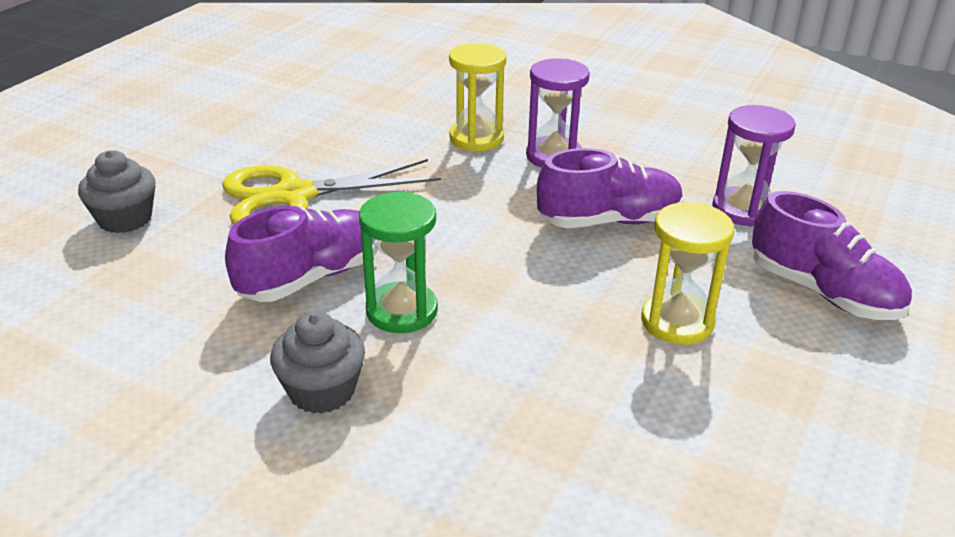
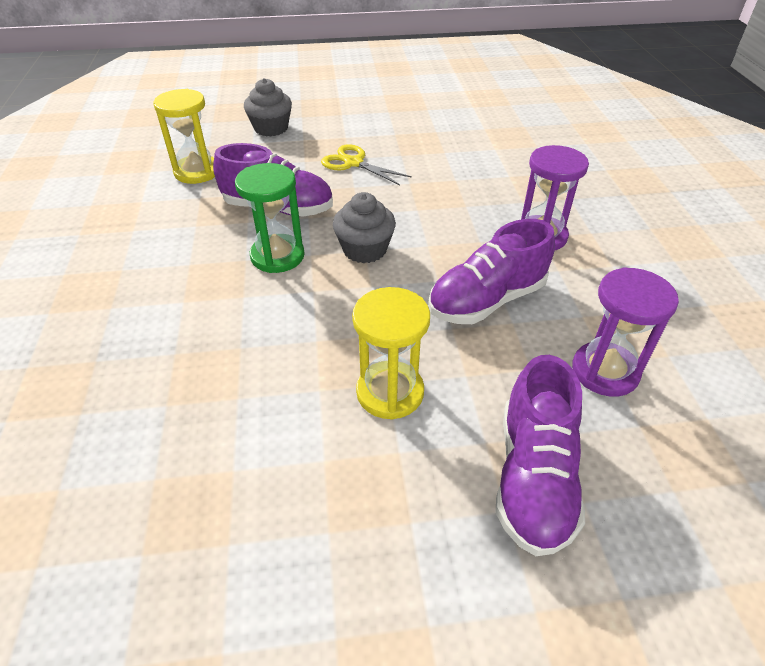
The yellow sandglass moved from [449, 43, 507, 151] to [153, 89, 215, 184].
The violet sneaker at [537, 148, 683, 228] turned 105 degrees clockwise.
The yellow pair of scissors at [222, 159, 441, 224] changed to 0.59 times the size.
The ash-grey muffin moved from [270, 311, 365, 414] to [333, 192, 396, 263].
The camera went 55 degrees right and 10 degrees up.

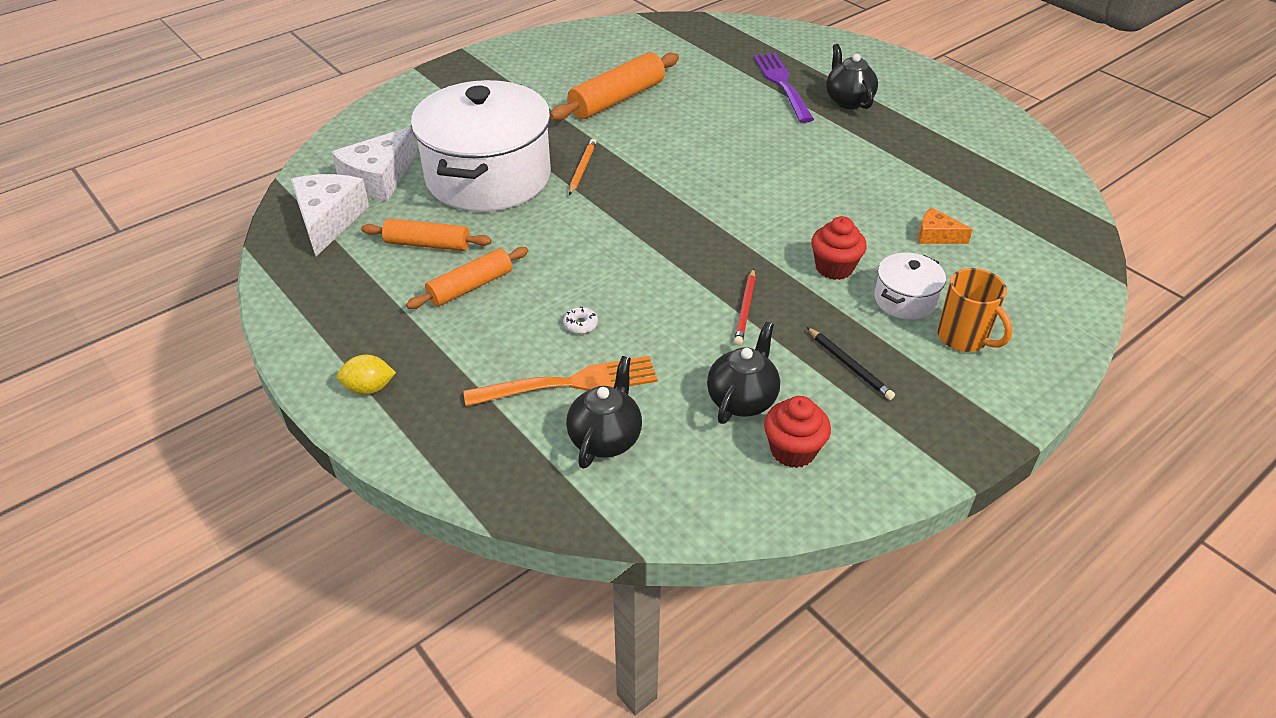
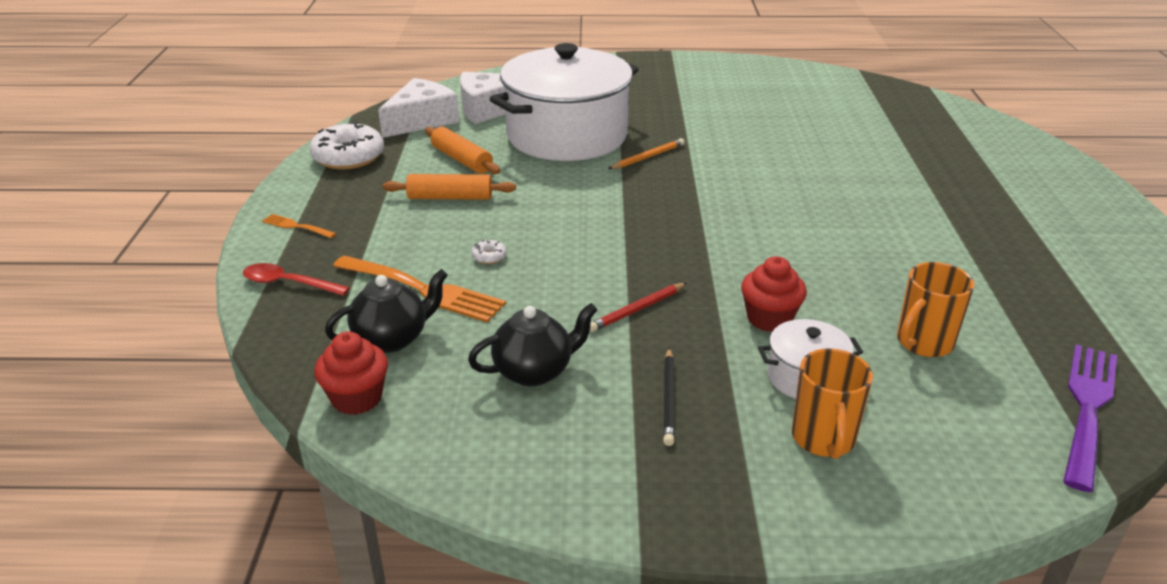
The ebony tea pot at [826, 44, 878, 109] disappeared.
The orange-coloured dough roller at [550, 52, 679, 120] disappeared.
The violet dinner fork moved from [753, 53, 814, 123] to [1063, 344, 1117, 492].
The orange-coloured cheese at [918, 207, 973, 244] was replaced by the orange-coloured tea mug at [897, 262, 974, 357].
The yellow toy lemon at [337, 355, 396, 395] was replaced by the orange-coloured dinner fork at [262, 214, 336, 238].
The red muffin moved from [764, 396, 831, 468] to [314, 331, 388, 415].
The snow-white glazed donut at [310, 121, 384, 170] appeared.
The red teaspoon at [243, 263, 350, 296] appeared.
The camera went 40 degrees right and 10 degrees down.

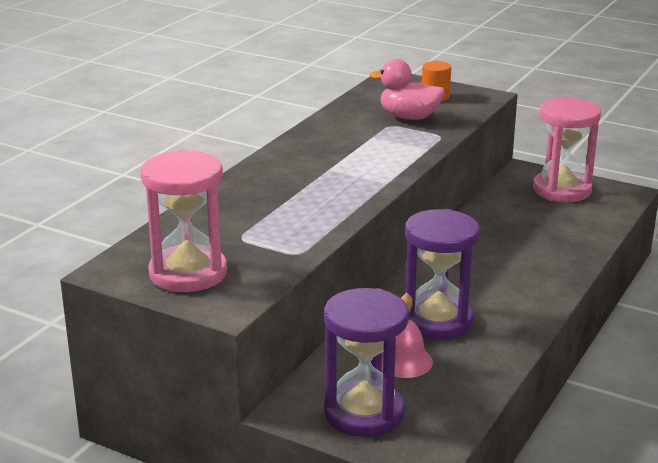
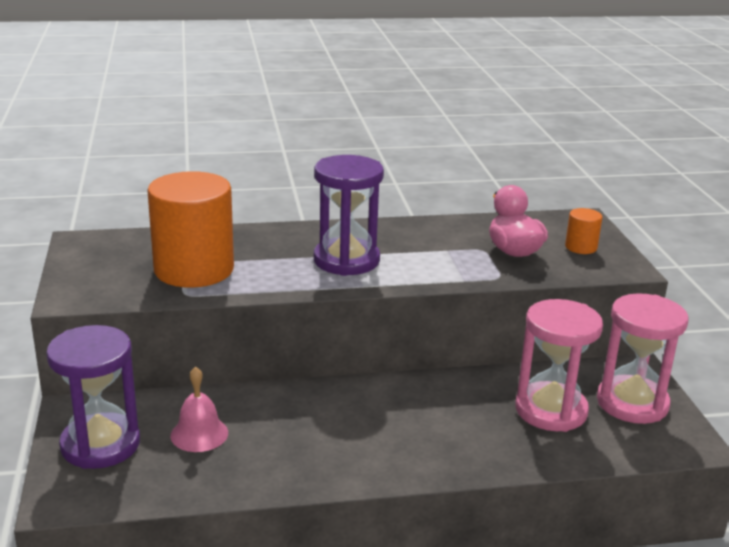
The rose-pink sandglass moved from [140, 150, 227, 292] to [515, 299, 603, 432].
The violet sandglass moved from [405, 209, 480, 340] to [314, 155, 384, 276].
The orange-coloured cylinder at [147, 171, 234, 288] appeared.
The camera went 50 degrees right and 0 degrees up.

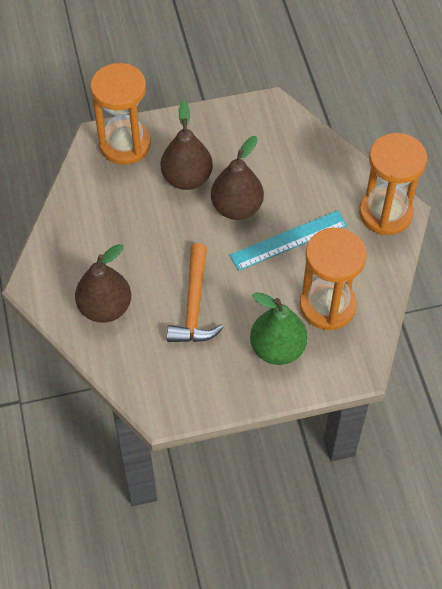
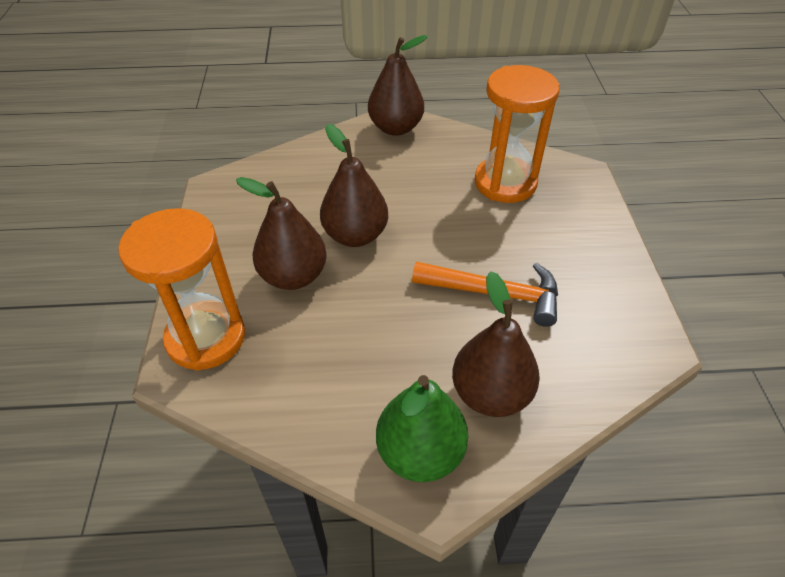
The orange-coloured sandglass at [359, 133, 427, 235] was replaced by the dark brown toy pear at [368, 35, 428, 136].
The aqua ruler at [230, 210, 347, 271] disappeared.
The emerald toy pear moved from [250, 292, 308, 365] to [376, 375, 469, 482].
The camera went 80 degrees left and 10 degrees down.

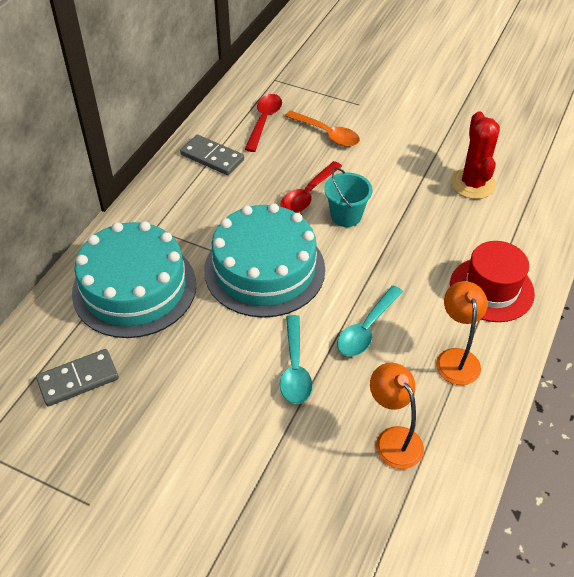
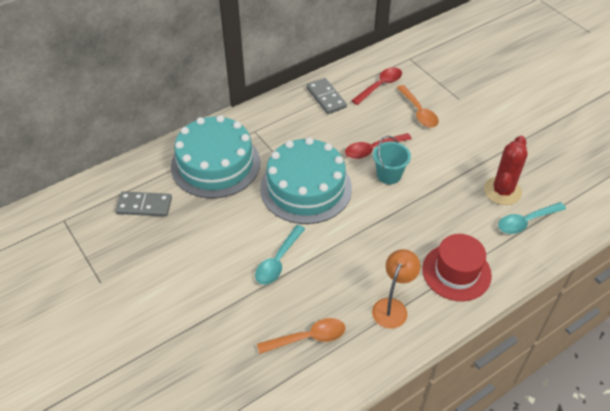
The aqua teaspoon moved from [337, 286, 403, 356] to [498, 202, 566, 234].
The orange-coloured reading lamp at [370, 362, 424, 469] was replaced by the orange-coloured teaspoon at [257, 318, 345, 354].
The camera went 30 degrees right and 0 degrees up.

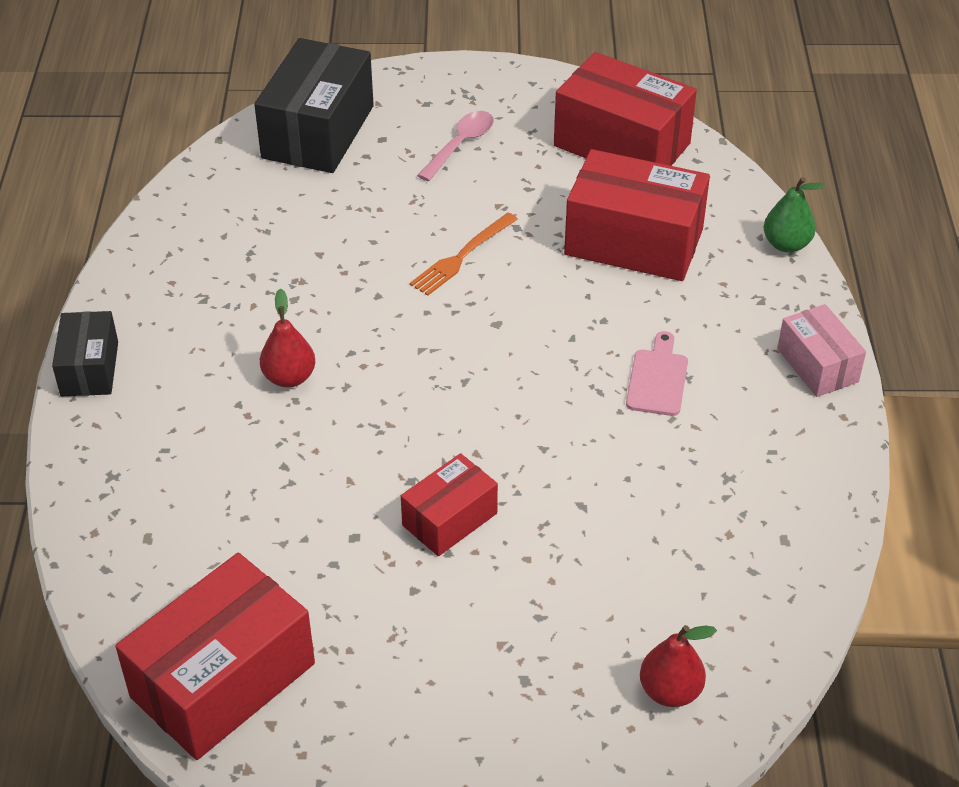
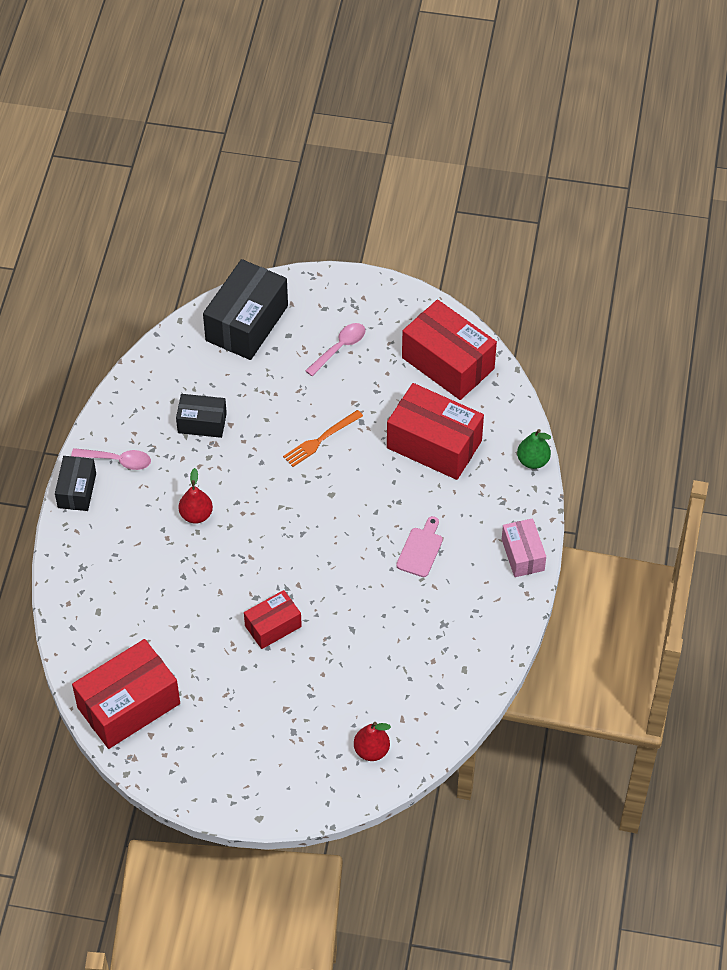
The ebony parcel at [176, 394, 227, 438] appeared.
The rose-pink teaspoon at [71, 448, 151, 470] appeared.
The camera went 10 degrees right and 10 degrees up.

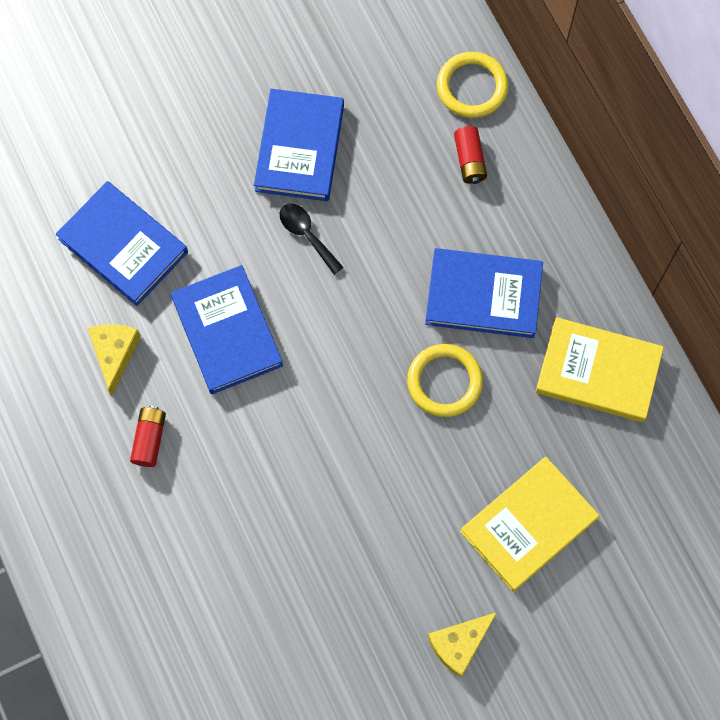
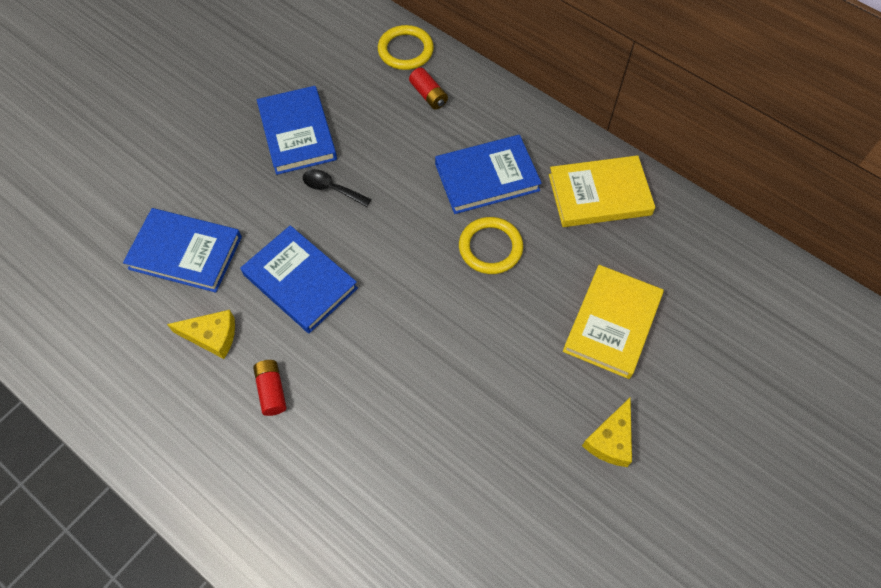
The yellow cheese at [88, 324, 141, 396] turned 120 degrees clockwise.
The camera went 25 degrees left and 10 degrees down.

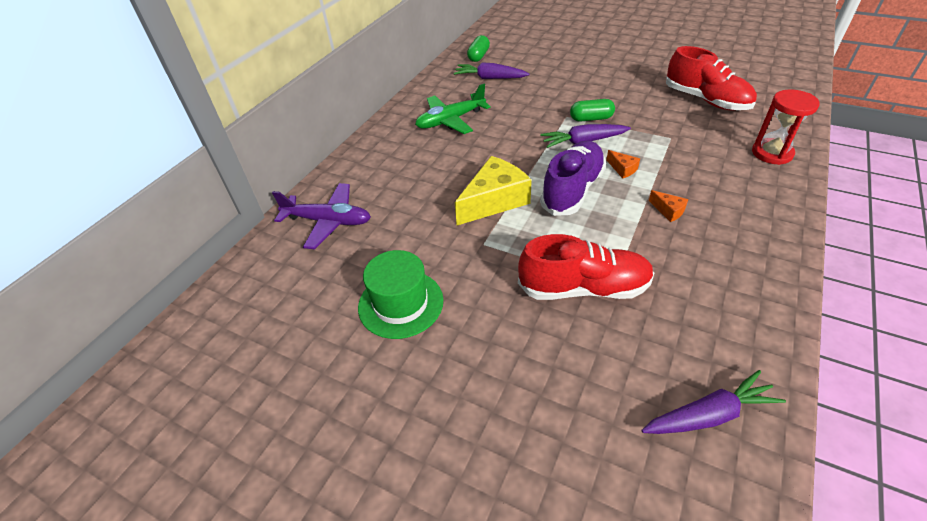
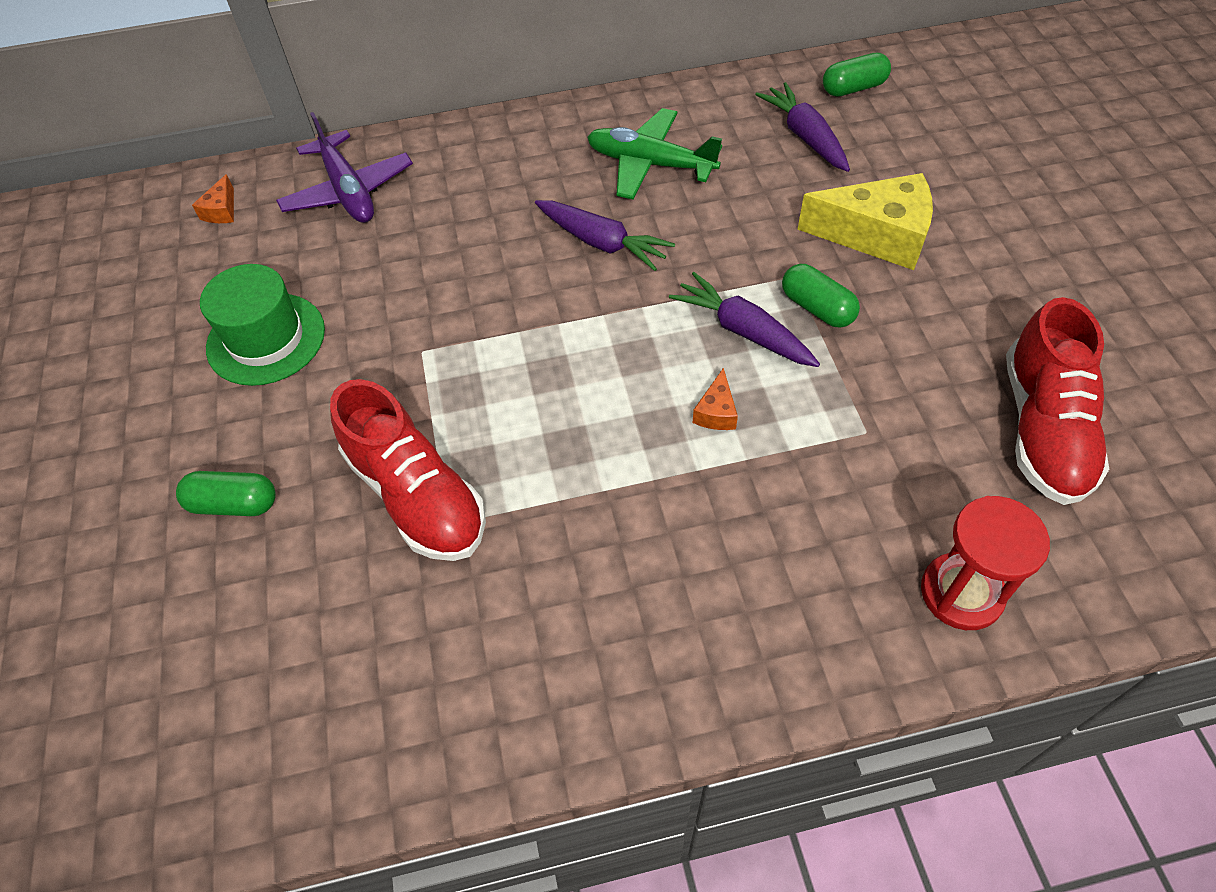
The violet sneaker at [540, 141, 606, 216] disappeared.
The yellow cheese moved from [455, 156, 532, 225] to [797, 173, 933, 270].
The orange-coloured cheese moved from [649, 190, 689, 222] to [192, 174, 234, 223].
The violet carrot moved from [642, 370, 786, 434] to [535, 200, 675, 271].
The emerald pill at [176, 471, 276, 516] appeared.
The camera went 50 degrees right and 10 degrees up.

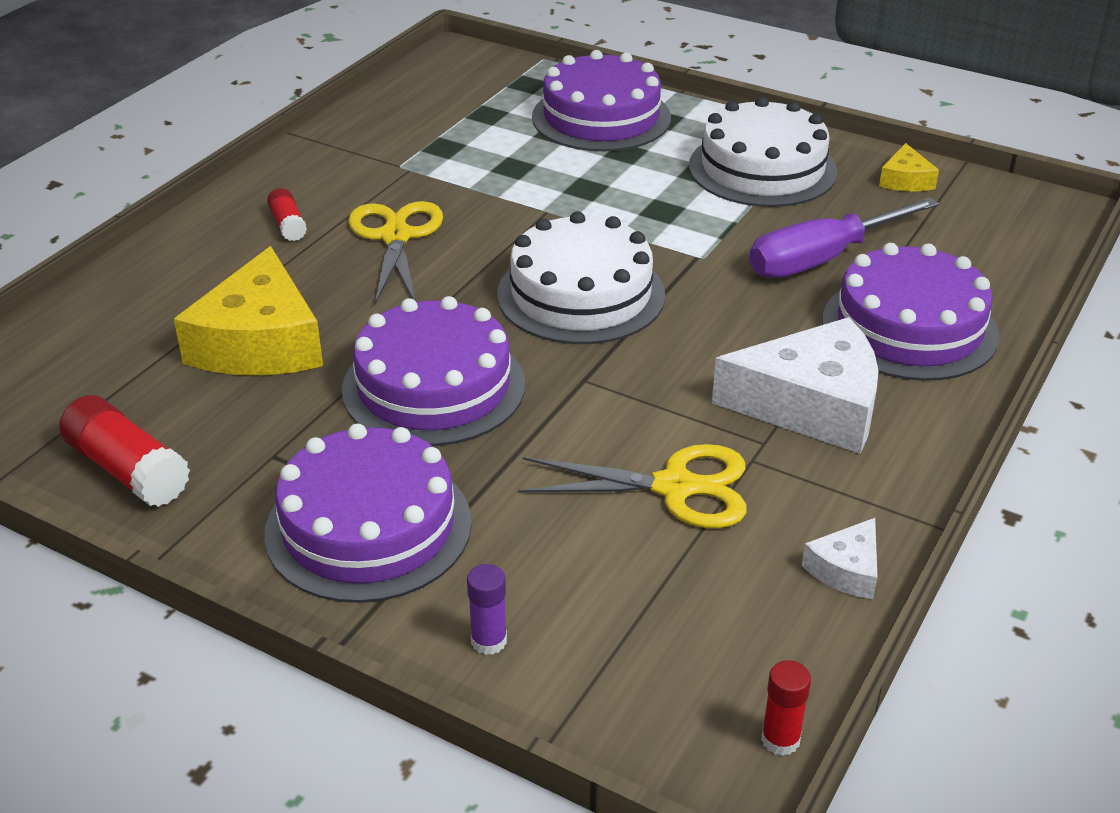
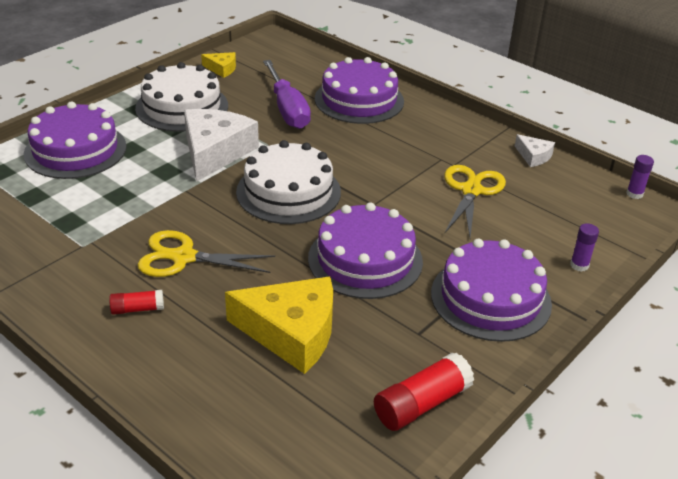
The snow-white cheese moved from [712, 317, 879, 454] to [184, 109, 259, 182].
The red glue stick at [761, 660, 811, 756] became the violet glue stick at [626, 155, 654, 199].
The camera went 80 degrees left and 0 degrees up.

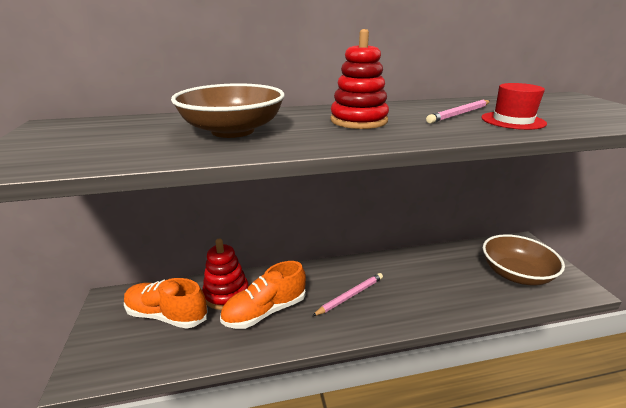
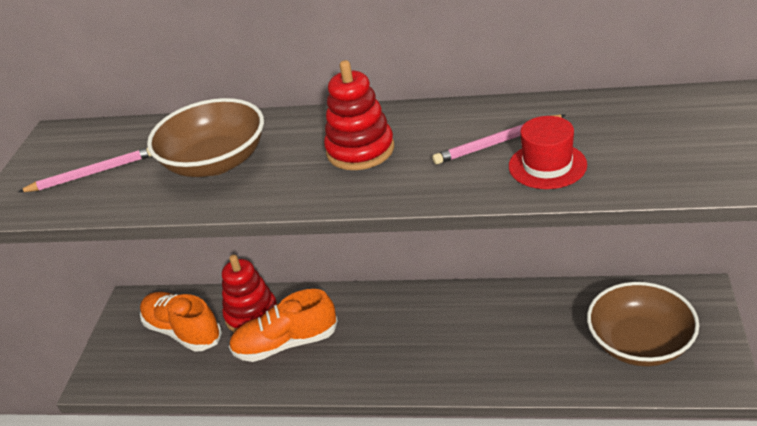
The rose-pink pencil moved from [312, 273, 383, 316] to [18, 147, 152, 192].
The camera went 25 degrees right and 10 degrees up.

